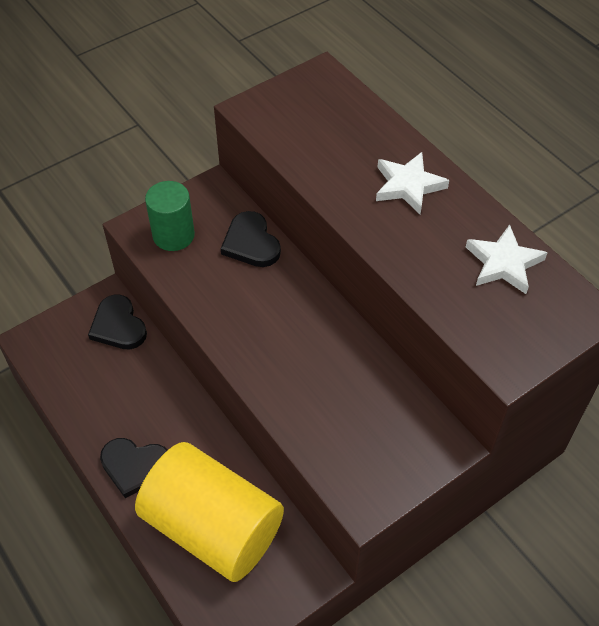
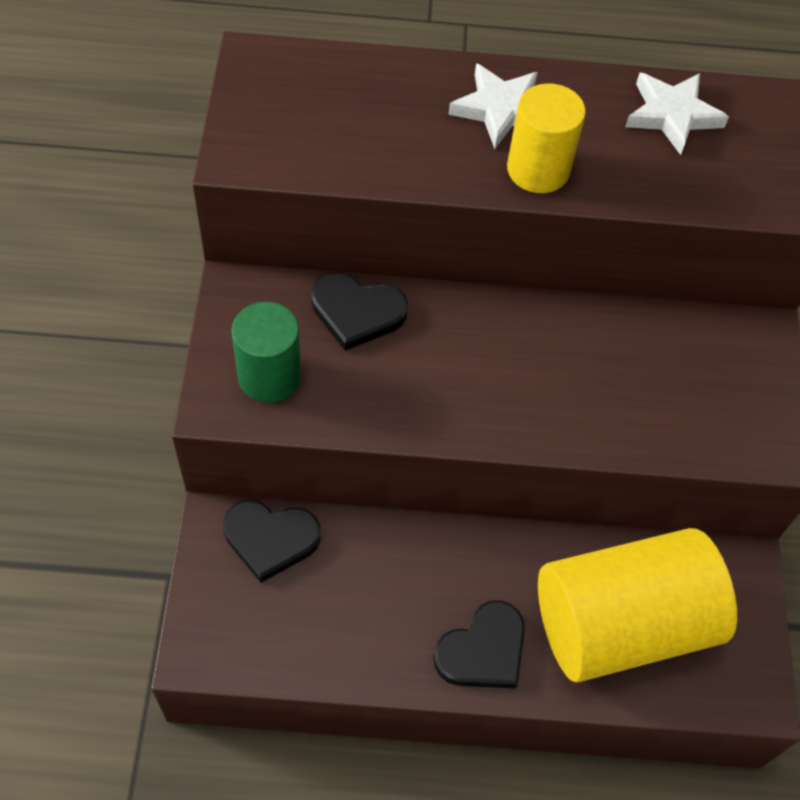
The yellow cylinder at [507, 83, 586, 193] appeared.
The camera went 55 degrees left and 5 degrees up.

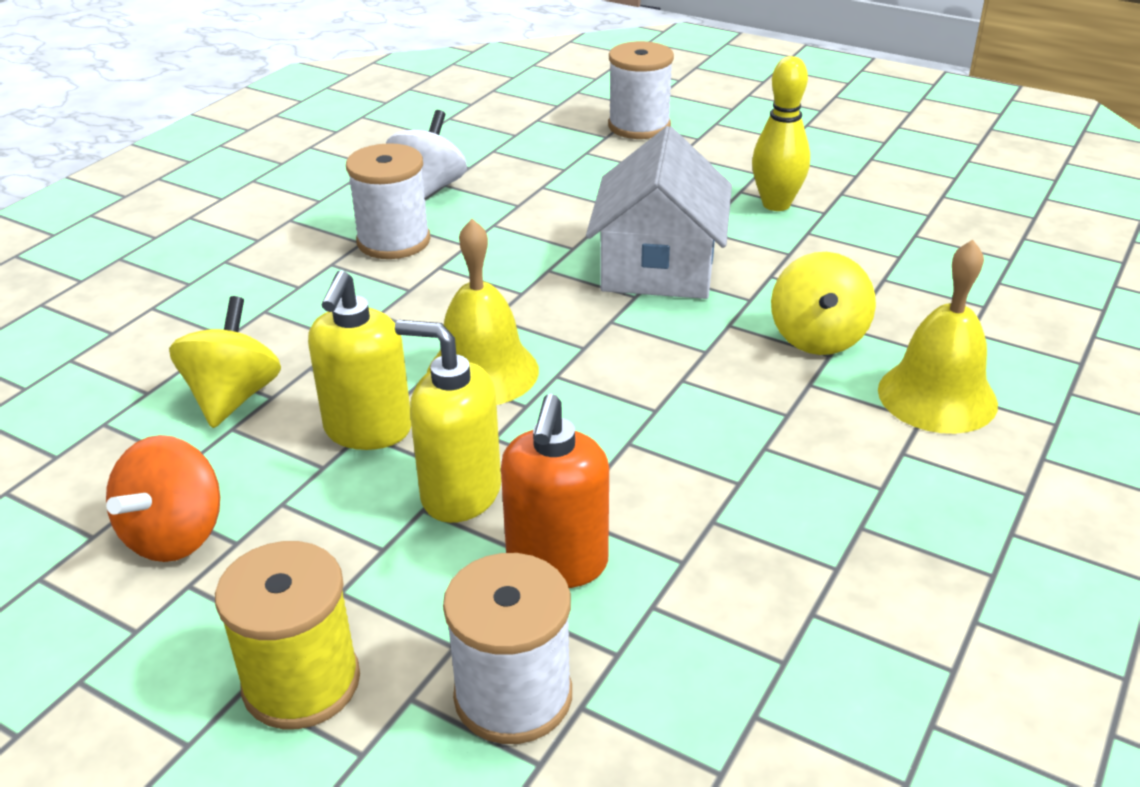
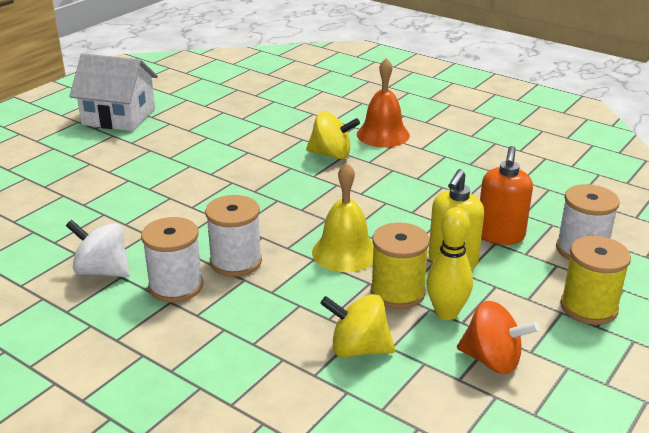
The snow-white spool moved from [608, 41, 674, 139] to [205, 195, 262, 277].
The yellow tenpin moved from [752, 56, 810, 211] to [427, 207, 473, 320].
The snow-white cottage moved from [586, 126, 732, 299] to [69, 53, 158, 131].
The yellow hand bell at [878, 240, 998, 434] became the orange-coloured hand bell at [357, 58, 410, 147].
The yellow pump bottle at [308, 270, 411, 450] was replaced by the yellow spool at [371, 222, 430, 309].
The orange-coloured pump bottle at [501, 394, 609, 588] turned 90 degrees clockwise.
The camera went 85 degrees left and 5 degrees down.

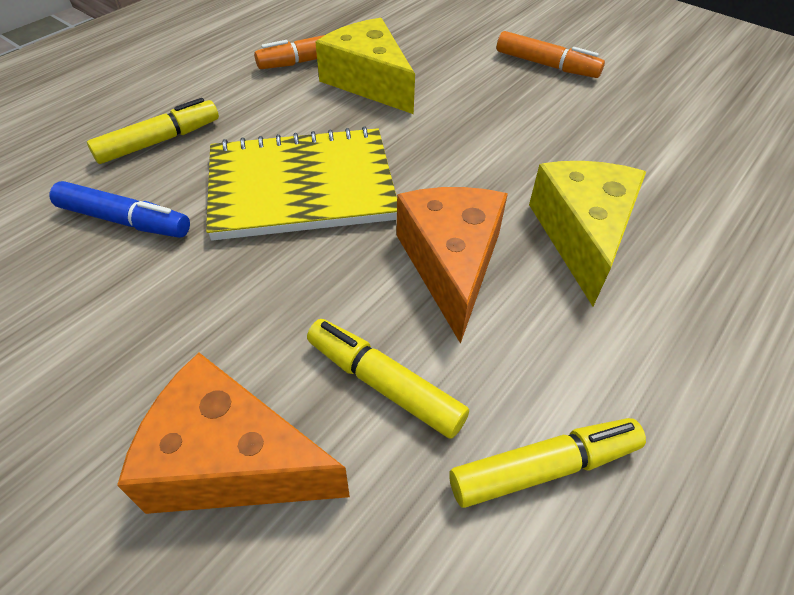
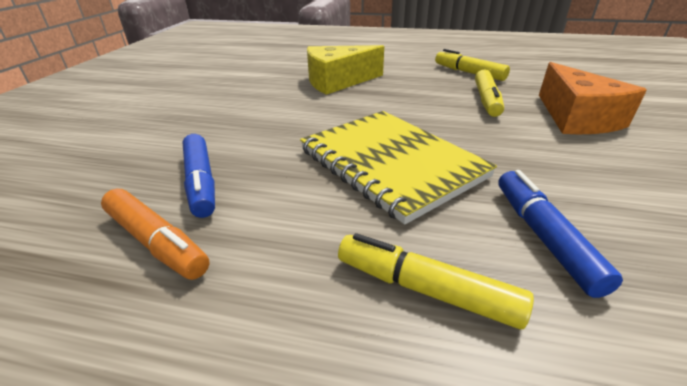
The yellow cheese at [316, 18, 415, 114] was replaced by the royal blue marker at [183, 134, 215, 218].
The orange-coloured marker at [497, 31, 605, 78] disappeared.
The orange-coloured cheese at [396, 187, 508, 344] disappeared.
The camera went 115 degrees left and 15 degrees down.

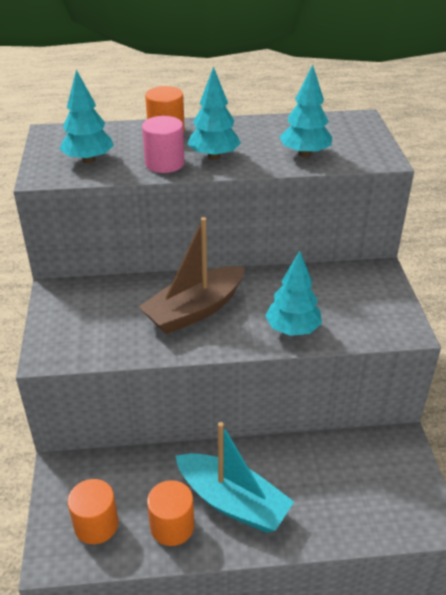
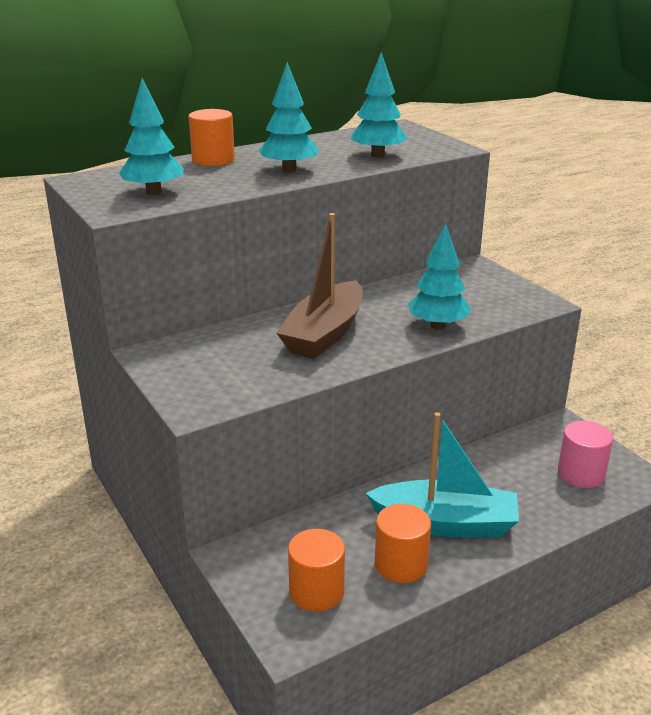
The rose-pink cylinder moved from [142, 116, 185, 173] to [558, 421, 613, 488].
The camera went 25 degrees left and 10 degrees down.

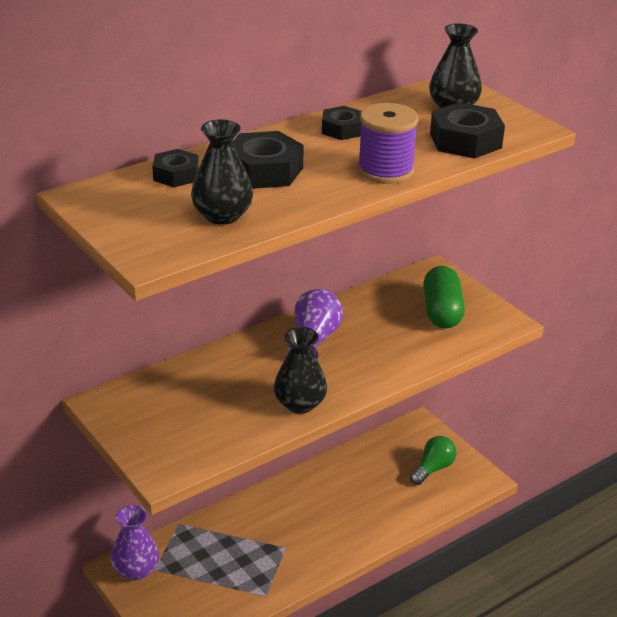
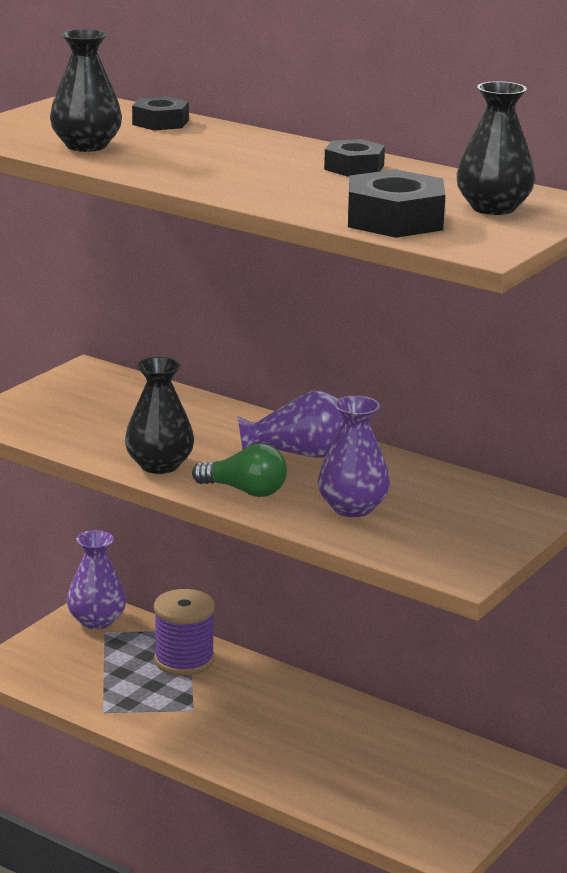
The violet spool moved from [358, 103, 419, 184] to [154, 589, 215, 676].
The ebony hex nut at [232, 131, 304, 189] disappeared.
The emerald pill at [423, 266, 465, 329] disappeared.
The emerald light bulb moved from [410, 436, 456, 485] to [192, 443, 287, 497].
The violet tall vase at [318, 396, 390, 517] appeared.
The camera went 70 degrees right and 10 degrees down.

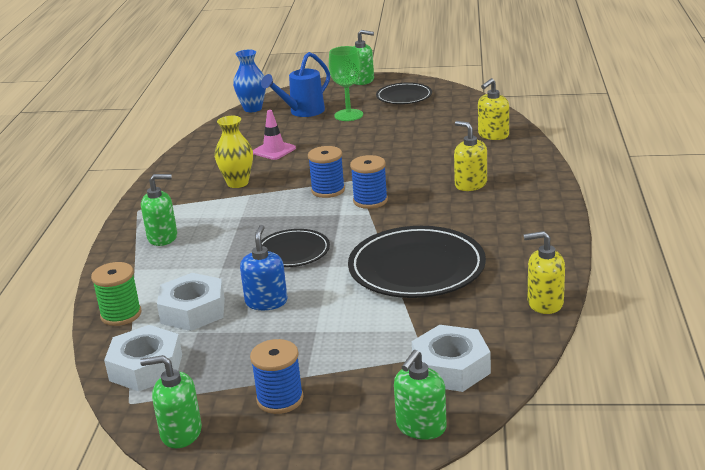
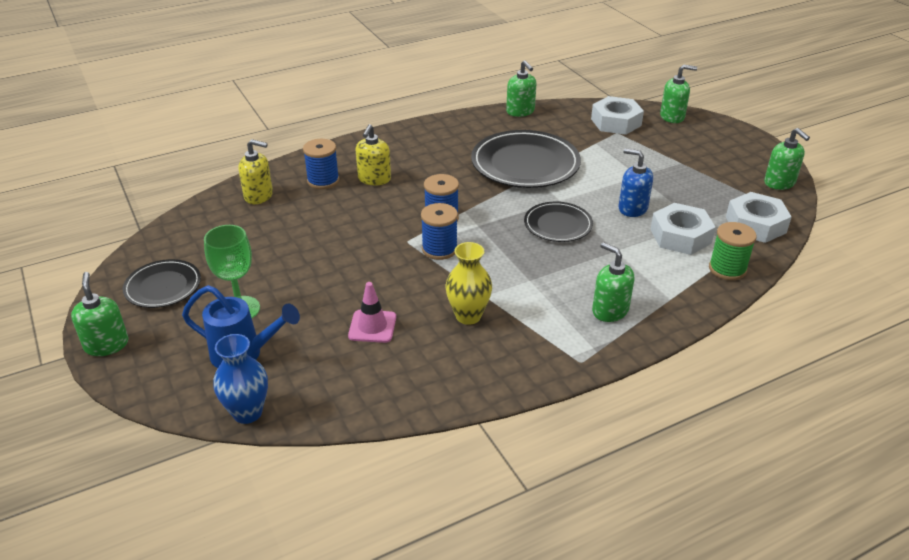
The royal blue pump bottle at [240, 225, 287, 310] turned 60 degrees clockwise.
The yellow pump bottle at [524, 231, 565, 314] became the emerald pump bottle at [506, 60, 537, 117].
The royal blue spool moved from [250, 339, 304, 414] to [303, 139, 339, 189].
The camera went 125 degrees left and 10 degrees up.

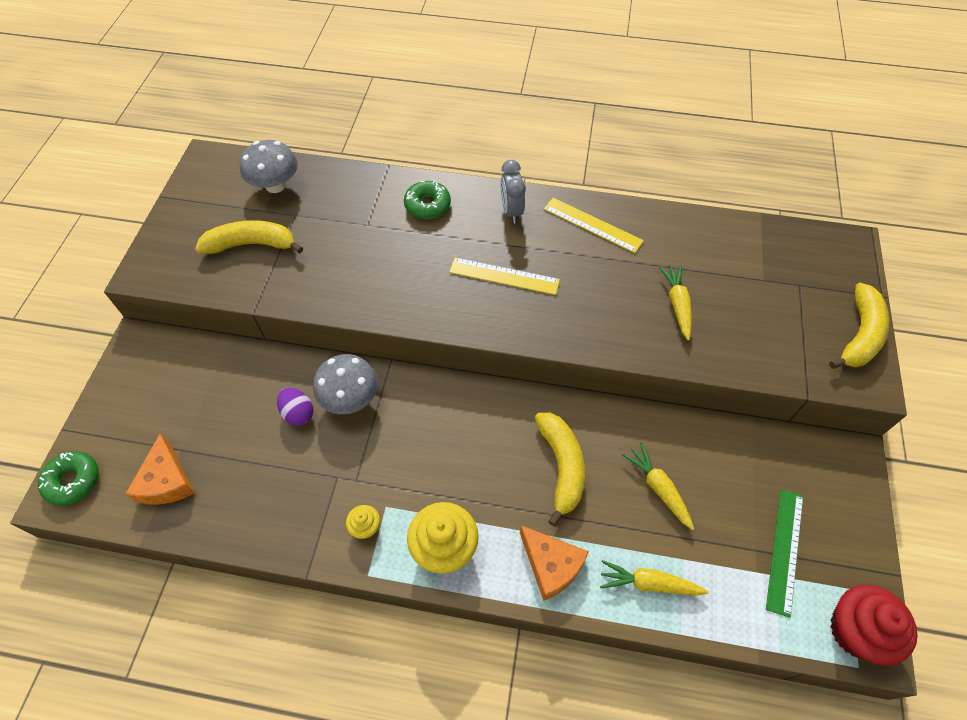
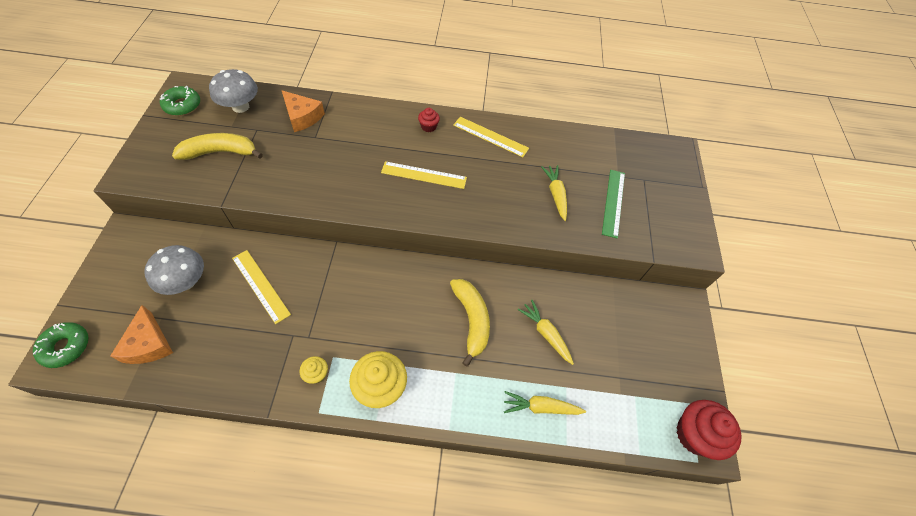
The ash-grey clock at [501, 160, 526, 223] was replaced by the red muffin at [418, 108, 440, 132].
The emerald glazed donut moved from [404, 180, 451, 219] to [160, 86, 200, 116].
The yellow toy banana at [829, 283, 890, 369] disappeared.
The ash-grey toadstool moved from [313, 354, 378, 414] to [144, 245, 204, 295].
The violet egg shape at [277, 388, 313, 426] was replaced by the yellow ruler at [232, 250, 291, 324].
The emerald ruler moved from [766, 489, 803, 618] to [602, 170, 625, 239].
The orange-coloured cheese moved from [520, 525, 589, 601] to [282, 90, 325, 132].
The camera went 10 degrees left and 0 degrees up.

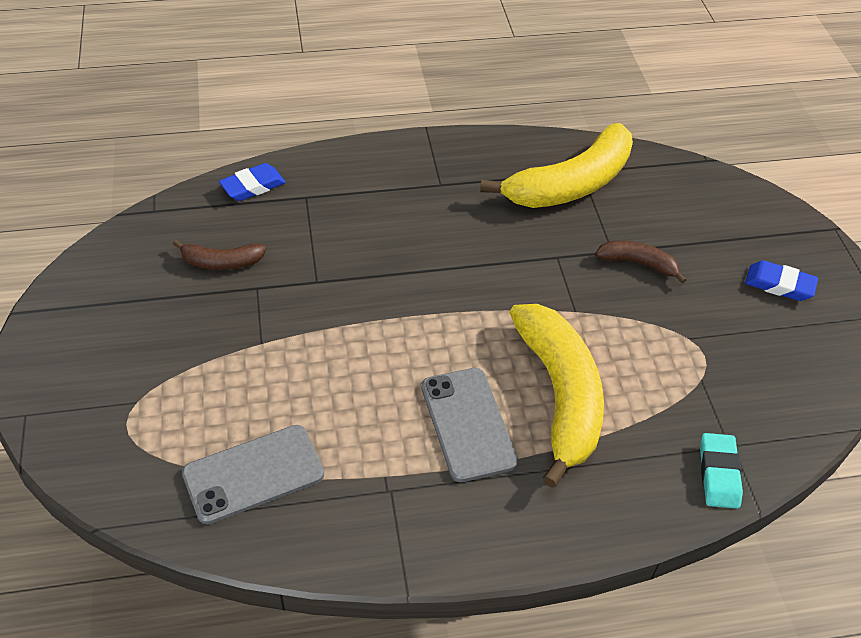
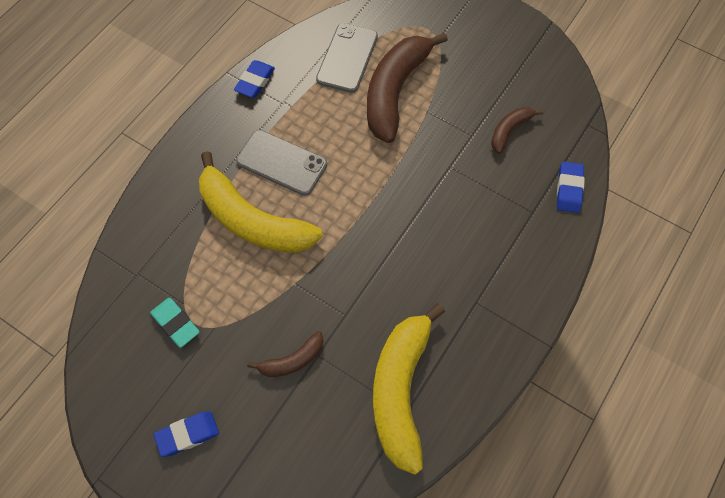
The aqua gum eraser moved from [700, 433, 743, 509] to [150, 298, 200, 348].
The dark brown toy banana at [367, 32, 448, 143] appeared.
The royal blue gum eraser at [234, 60, 275, 98] appeared.
The camera went 135 degrees right and 15 degrees up.

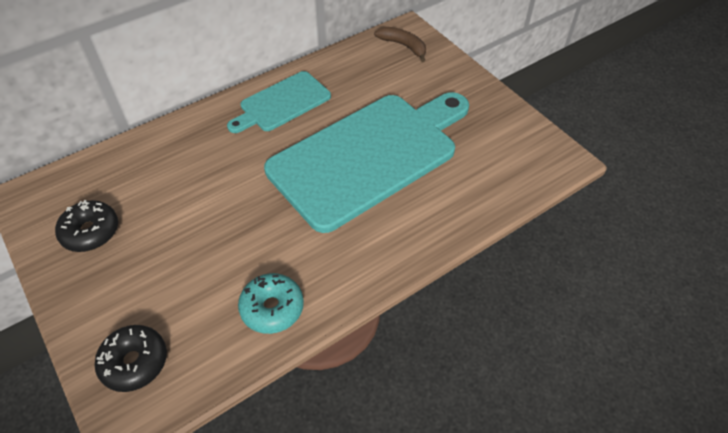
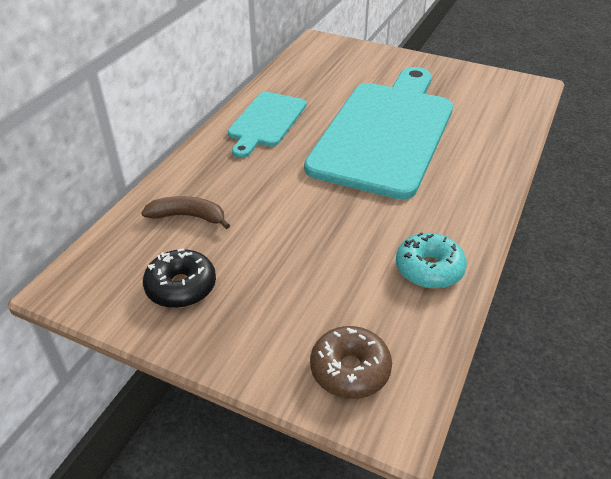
The dark brown toy banana moved from [374, 27, 426, 62] to [141, 196, 230, 229].
The ebony glazed donut at [95, 325, 167, 392] became the dark brown glazed donut at [310, 326, 392, 399].
The camera went 30 degrees left and 10 degrees down.

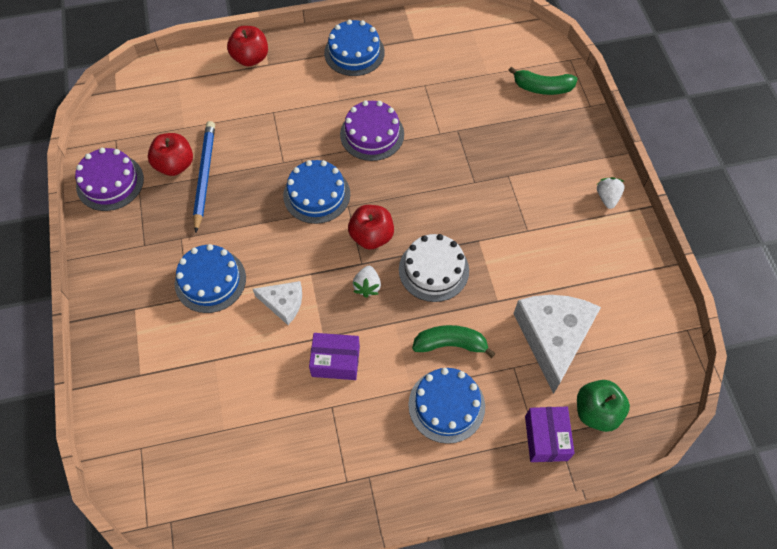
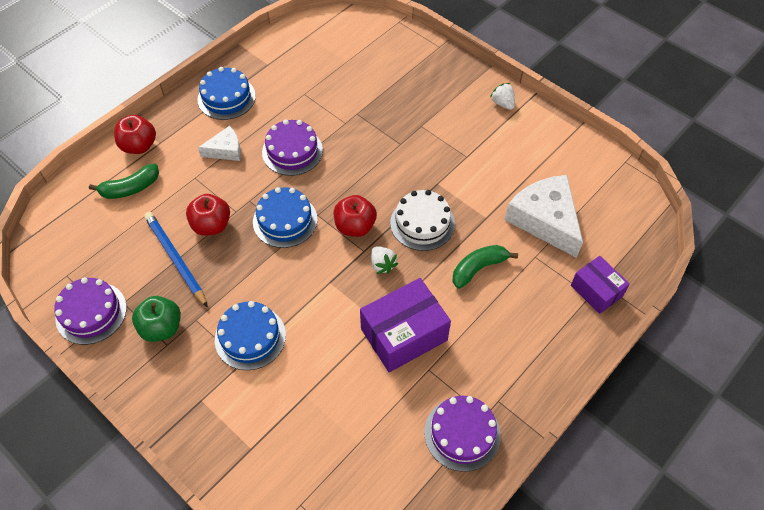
The emerald toy banana moved from [508, 67, 577, 95] to [89, 164, 159, 199].
The red apple moved from [148, 133, 193, 176] to [186, 194, 230, 236].
The snow-white cheese moved from [253, 281, 302, 325] to [198, 126, 241, 161].
The violet parcel at [309, 333, 360, 380] changed to 1.63 times the size.
The royal blue gateau at [408, 368, 485, 444] disappeared.
The emerald apple moved from [577, 380, 630, 432] to [132, 296, 181, 342].
The violet gateau at [424, 396, 501, 472] appeared.
The camera went 35 degrees left and 5 degrees down.

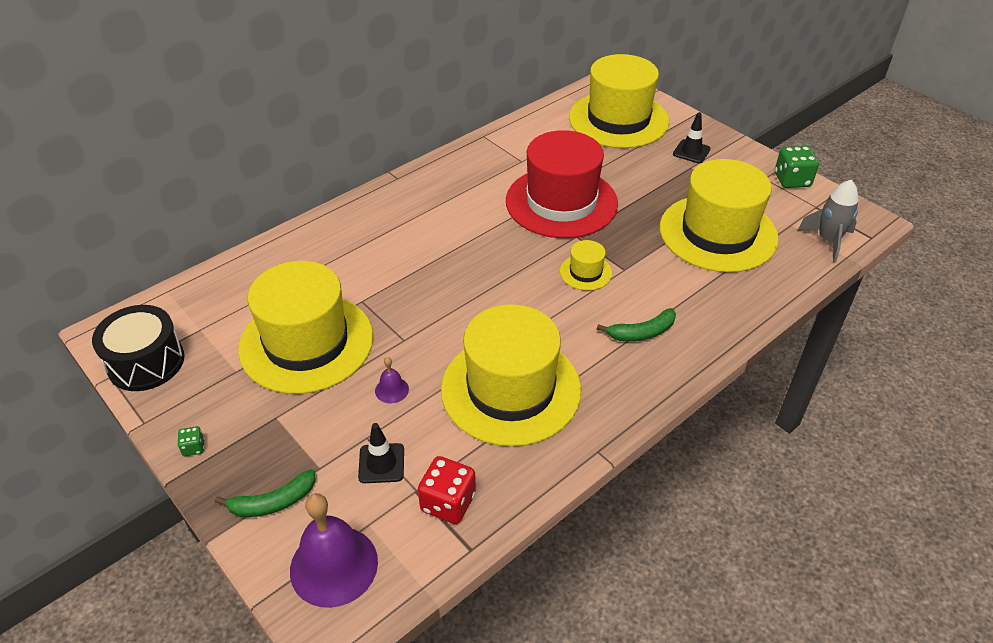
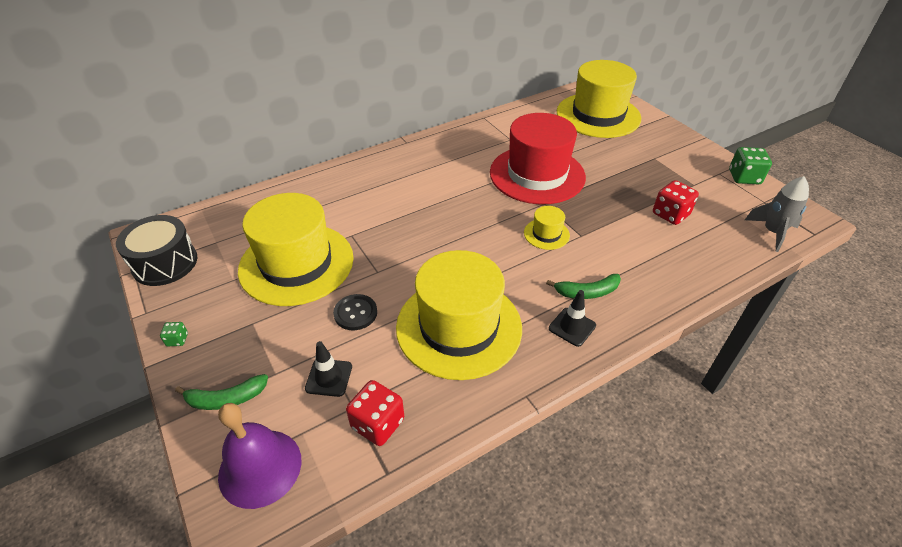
The ebony road cone moved from [673, 113, 711, 163] to [549, 290, 596, 347].
The yellow hat at [660, 159, 779, 272] was replaced by the red die at [653, 180, 699, 225].
The violet hand bell at [375, 357, 409, 403] was replaced by the ebony sewing button at [333, 294, 377, 330].
The camera went 10 degrees right and 0 degrees up.

